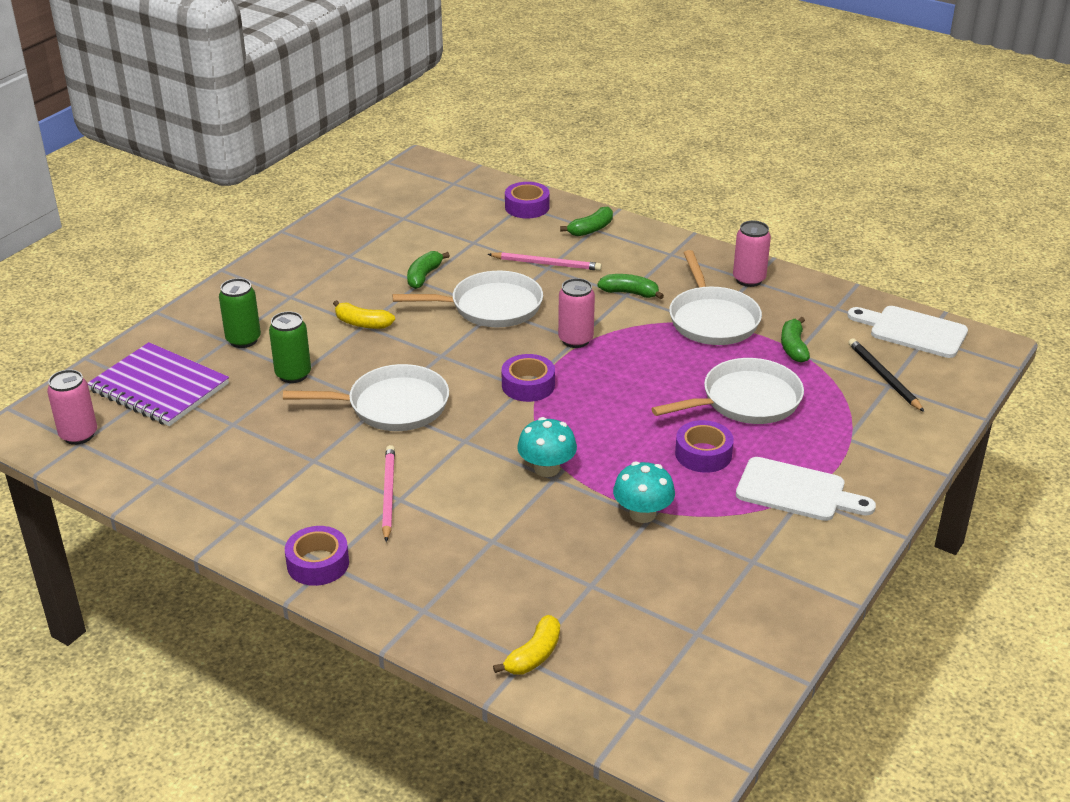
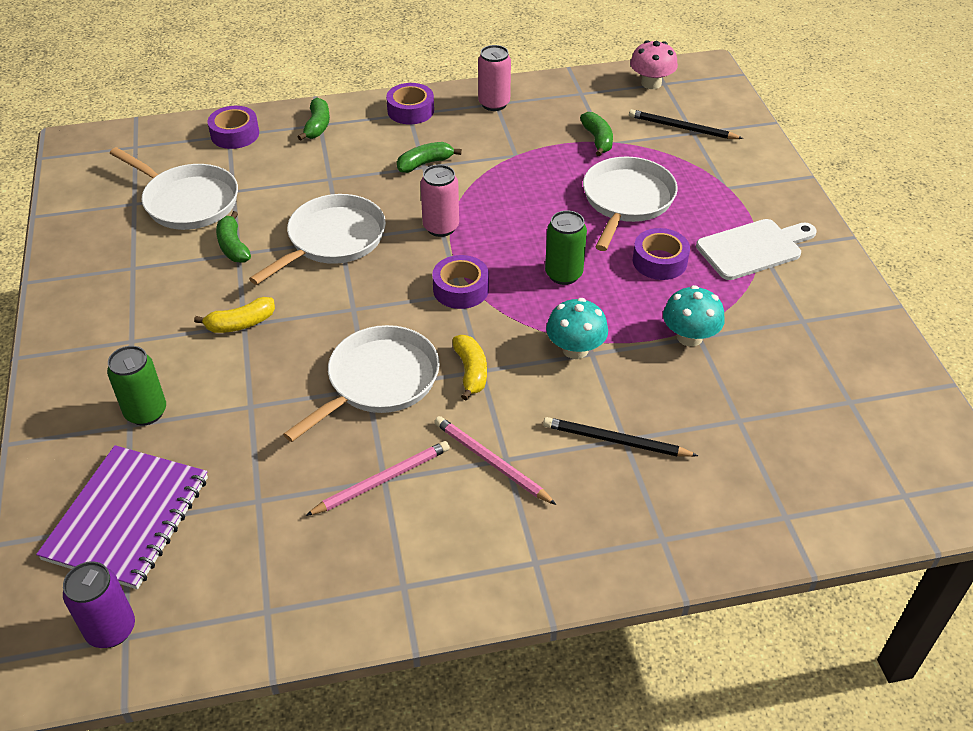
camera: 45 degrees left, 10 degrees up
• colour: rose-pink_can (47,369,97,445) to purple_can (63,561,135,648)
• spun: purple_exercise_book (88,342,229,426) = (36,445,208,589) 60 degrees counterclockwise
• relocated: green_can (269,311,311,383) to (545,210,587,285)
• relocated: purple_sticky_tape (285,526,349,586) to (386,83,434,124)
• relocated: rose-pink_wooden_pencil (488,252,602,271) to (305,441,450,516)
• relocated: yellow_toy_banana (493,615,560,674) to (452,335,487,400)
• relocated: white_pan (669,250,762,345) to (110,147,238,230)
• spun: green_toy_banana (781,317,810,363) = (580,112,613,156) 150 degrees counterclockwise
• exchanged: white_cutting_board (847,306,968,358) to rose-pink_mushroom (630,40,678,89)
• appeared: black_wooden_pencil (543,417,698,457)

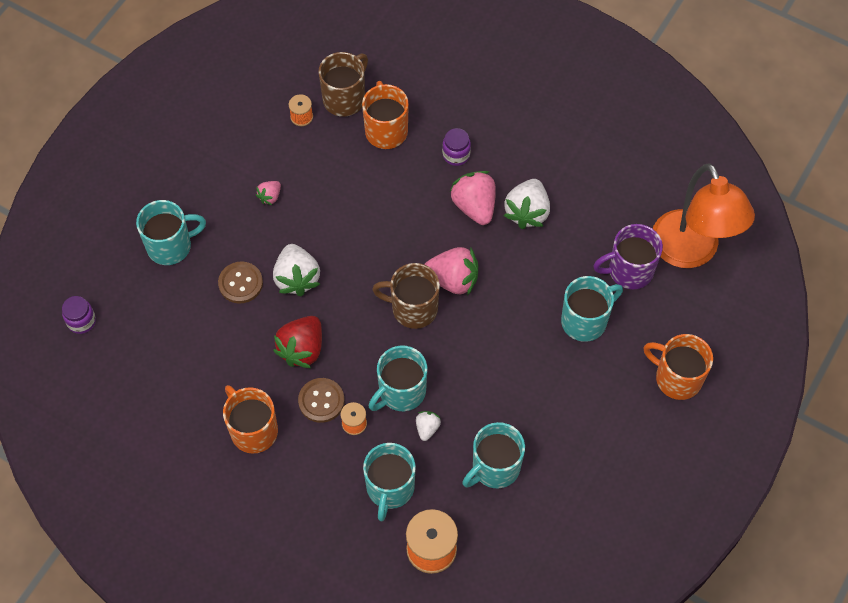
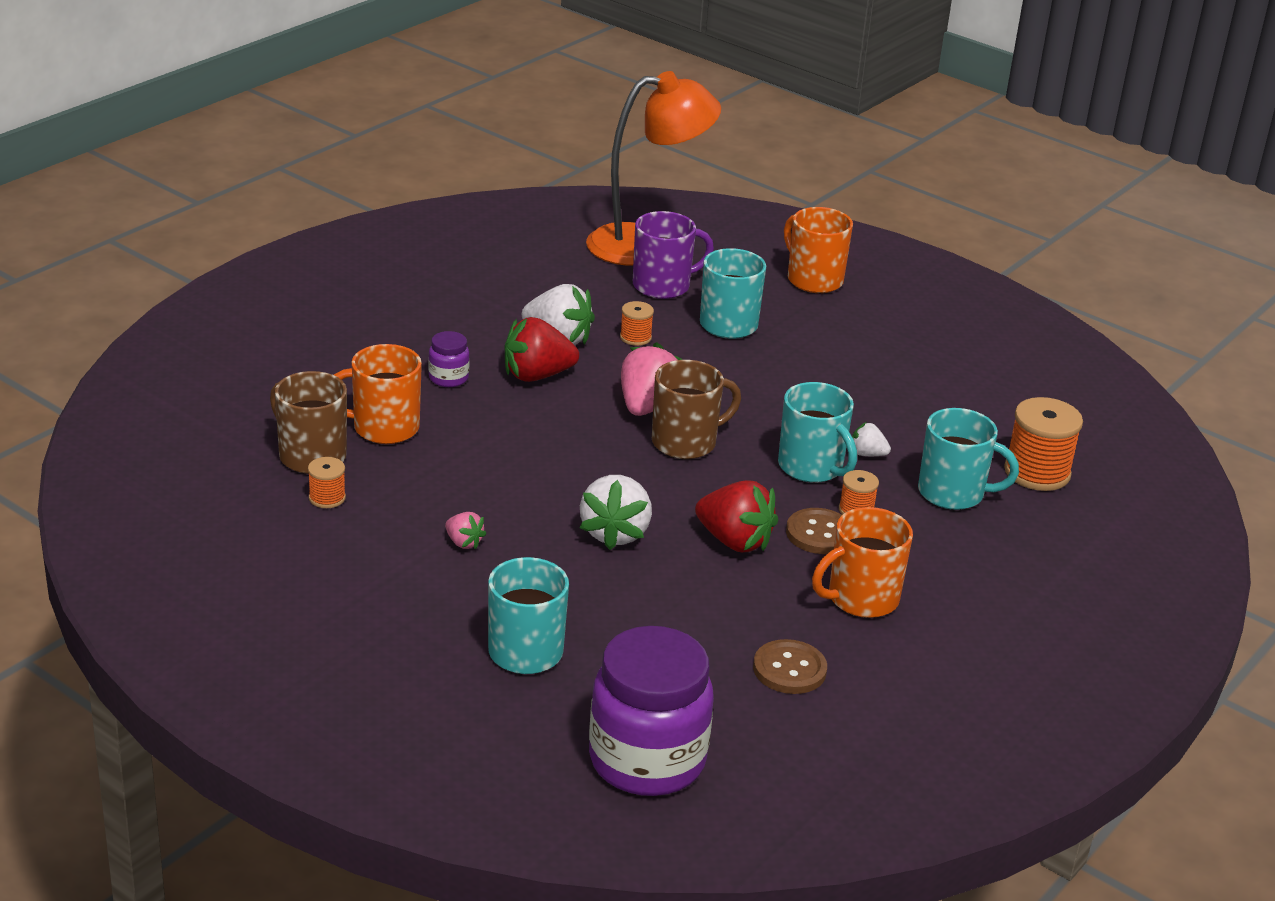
camera: 85 degrees left, 30 degrees down
• size: purple_jar (62,296,96,334) = (589,626,714,796) x2.31
• relocated: russet_sewing_button (218,261,263,304) to (753,639,827,694)
• spun: white_berry (273,244,320,296) = (580,475,652,550) 105 degrees clockwise
• spun: russet_mug (372,263,440,329) = (652,360,741,459) 135 degrees counterclockwise
• colour: rose-pink_berry (449,171,496,225) to crimson_berry (504,317,579,382)
• missing: turquoise_mug (462,422,525,488)
• spun: purple_mug (593,224,663,289) = (633,211,714,299) 105 degrees counterclockwise
• spun: bright_orange_mug (643,334,713,400) = (784,207,853,293) 105 degrees clockwise
• appeared: bright_orange_bobbin (620,301,654,346)

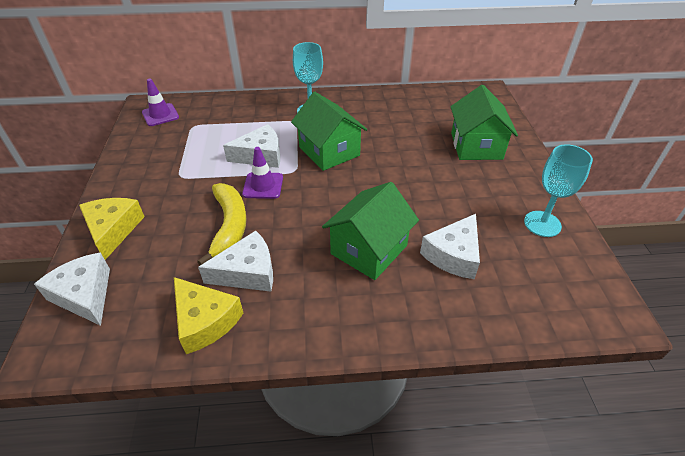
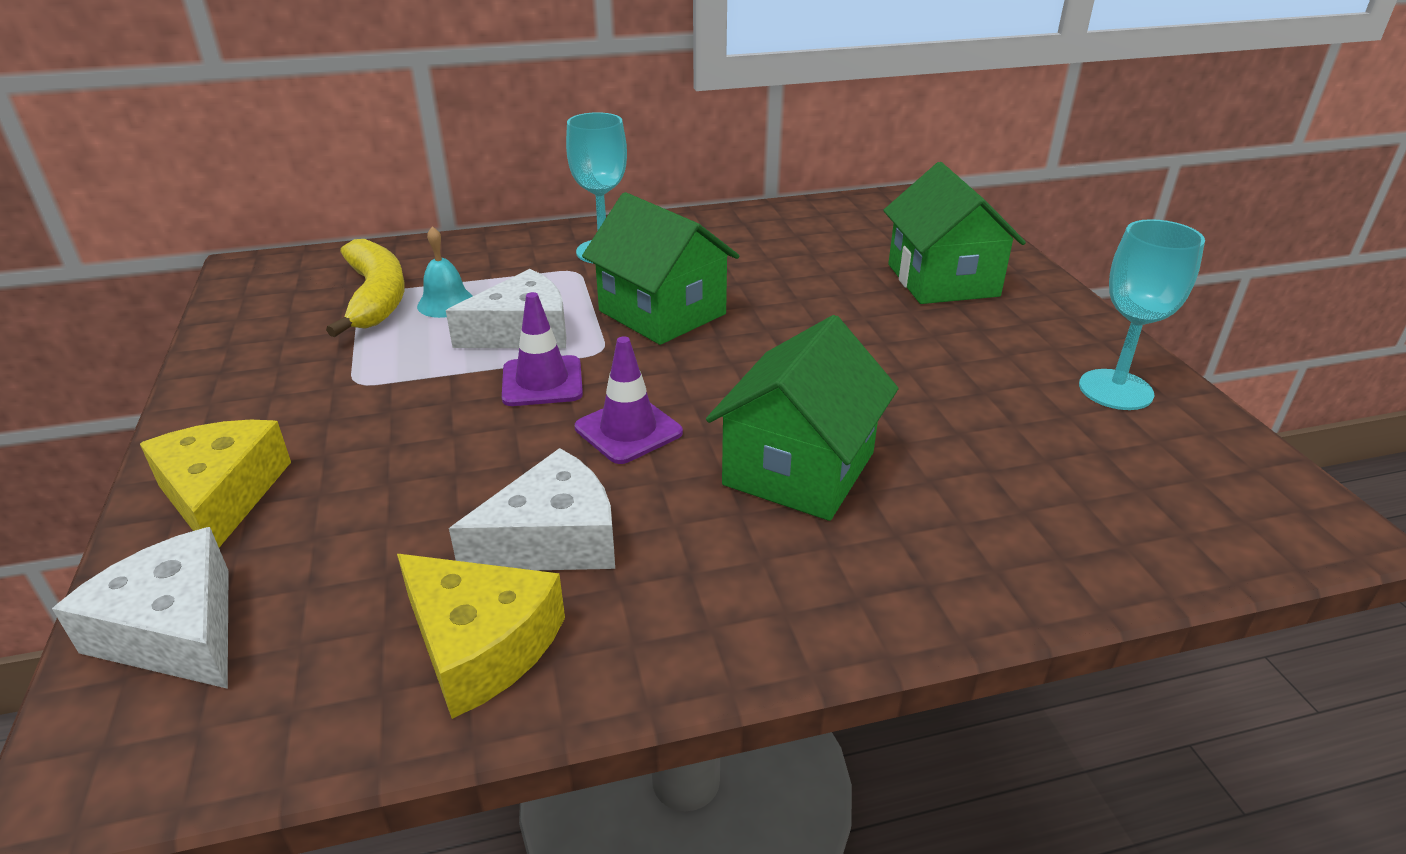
camera: 10 degrees left, 10 degrees down
• relocated: purple_safety_cone (142,79,179,126) to (575,336,683,464)
• relocated: yellow_toy_banana (197,183,247,265) to (326,239,405,337)
• missing: white_cheese (420,214,480,279)
• appeared: turquoise_school_bell (417,226,473,318)

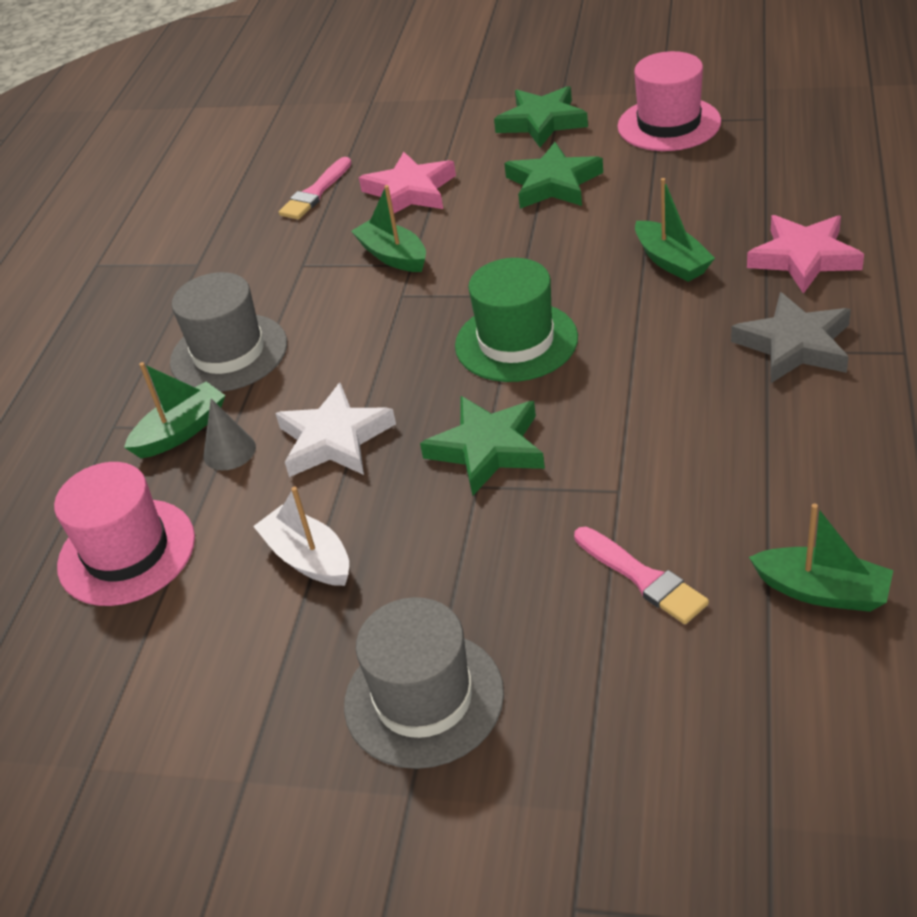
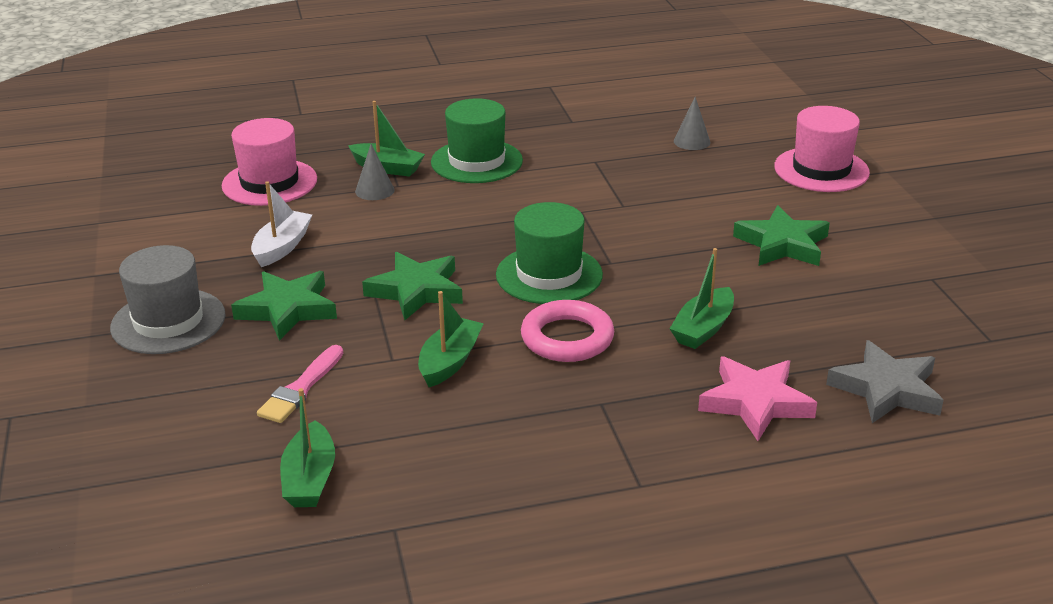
camera: 60 degrees right, 10 degrees down
• colour: gray_top_hat (170,272,287,392) to green_top_hat (431,98,523,183)
• missing: white_star (275,383,396,477)
• exchanged: rose-pink_paintbrush (279,157,352,220) to gray_cone (674,97,711,150)
• relocated: green_boat (351,185,426,272) to (418,291,484,387)
• missing: rose-pink_star (359,151,456,213)
• relocated: green_star (494,86,588,147) to (231,271,337,341)
• relocated: rose-pink_top_hat (618,51,721,151) to (774,106,870,192)
• relocated: gray_star (731,292,851,383) to (826,340,944,423)
• appeared: rose-pink_hoop (521,300,614,362)

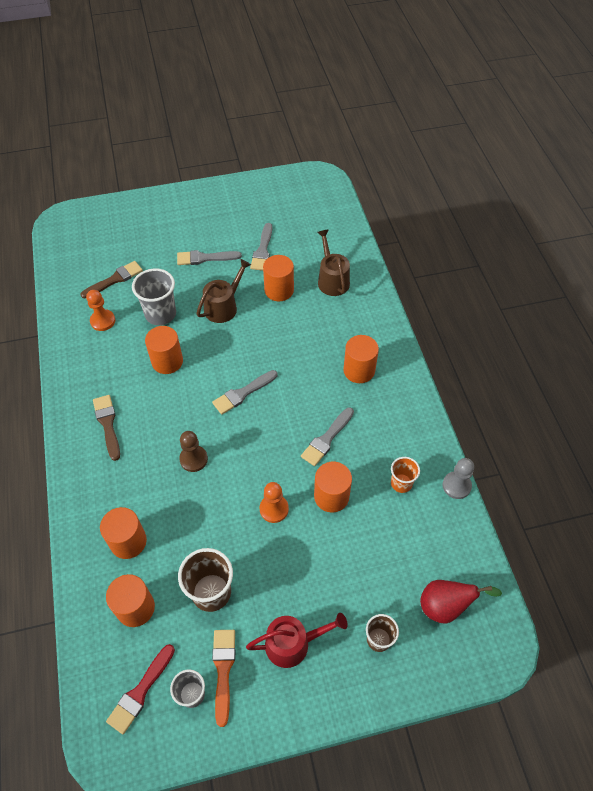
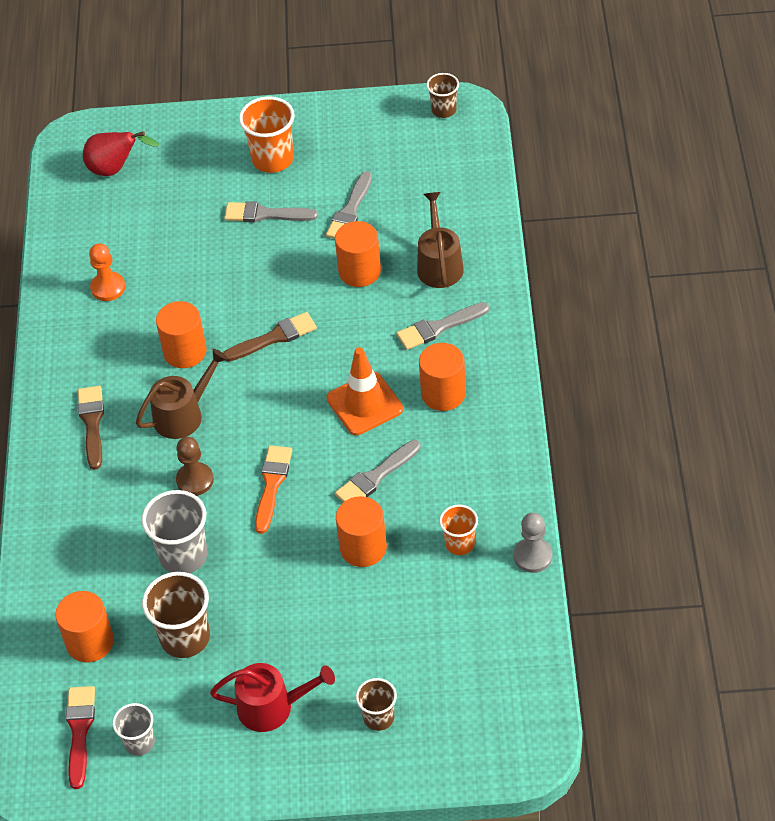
camera: 15 degrees right, 5 degrees down
• relocated: russet_paintbrush (80,261,143,298) to (223,312,317,361)
• missing: bright_orange_solid_cylinder (100,507,147,559)
• spun: crimson_paintbrush (106,644,175,734) = (66,686,95,789) 135 degrees clockwise
• relocated: gray_tumbler (132,268,176,325) to (142,490,208,573)
• relocated: russet_sprinkling_can (197,259,251,323) to (136,349,228,439)
• relocated: gray_paintbrush (212,370,278,415) to (396,302,489,350)
• relocated: bright_orange_paintbrush (212,630,235,727) to (255,445,292,534)
• missing: bright_orange_game_pawn (260,482,289,523)
• relocated: crimson_pear (420,580,502,624) to (83,131,159,176)
• appeared: bright_orange_tumbler (239,97,295,173)
• appeared: bright_orange_safety_cone (327,347,403,435)
• appeared: russet_tumbler (426,73,459,118)

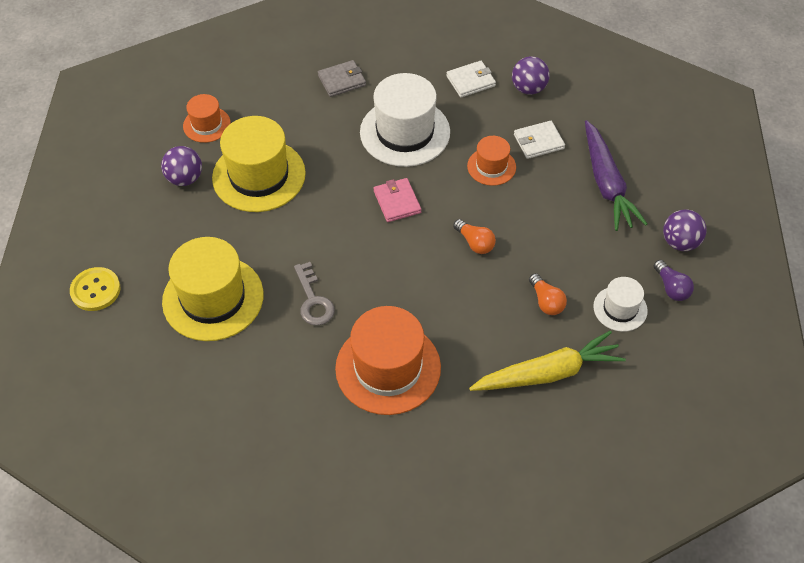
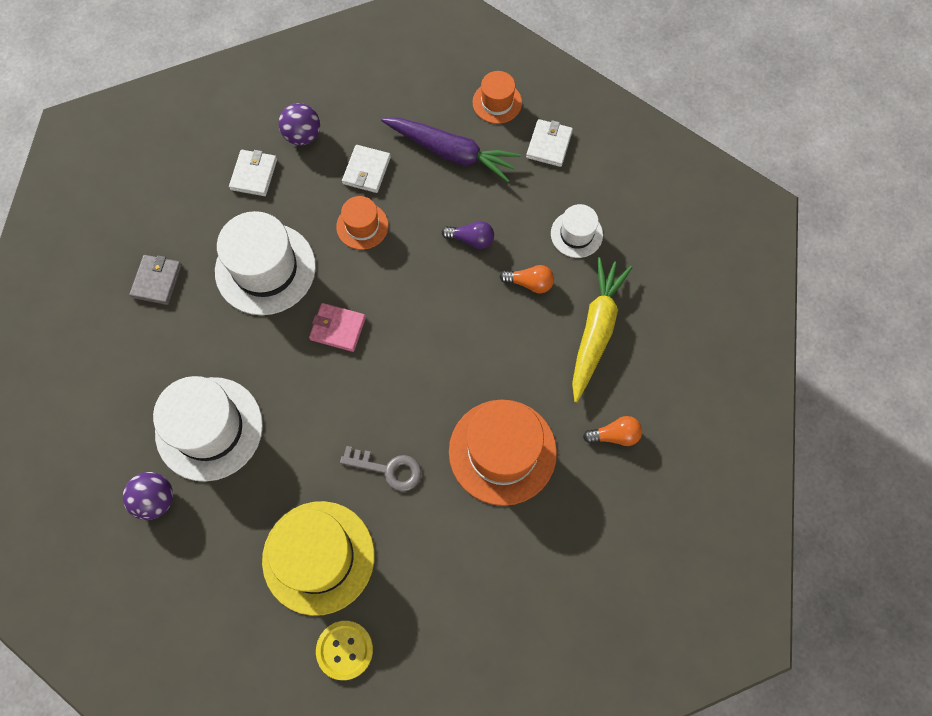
camera: 55 degrees left, 15 degrees up
• relocated: yellow_sewing_button (70,267,121,311) to (316,621,373,680)
• relocated: bright_orange_top_hat (183,94,231,143) to (473,71,522,124)
• colour: yellow_top_hat (212,116,306,212) to white_top_hat (153,376,263,482)
• relocated: bright_orange_bulb (453,219,496,254) to (583,416,642,446)
• relocated: purple_bulb (654,260,694,301) to (442,221,494,249)
• exchanged: purple_play_ball (663,210,707,251) to white_billfold (526,119,573,167)

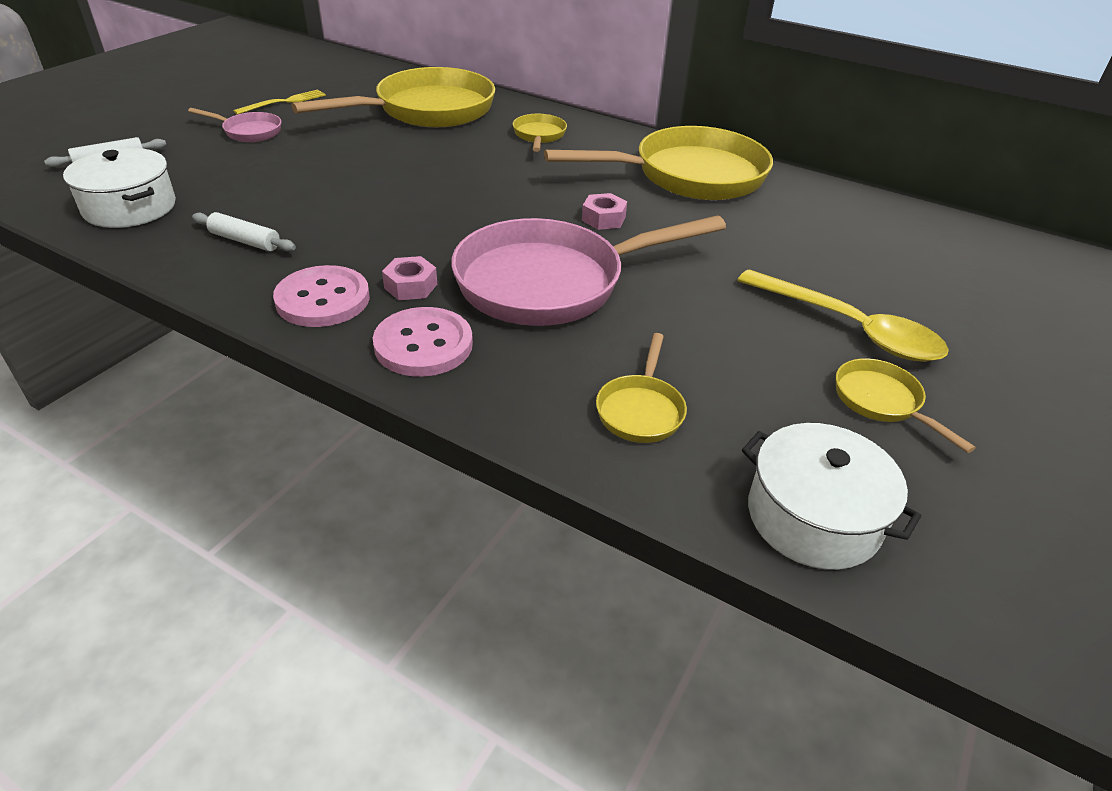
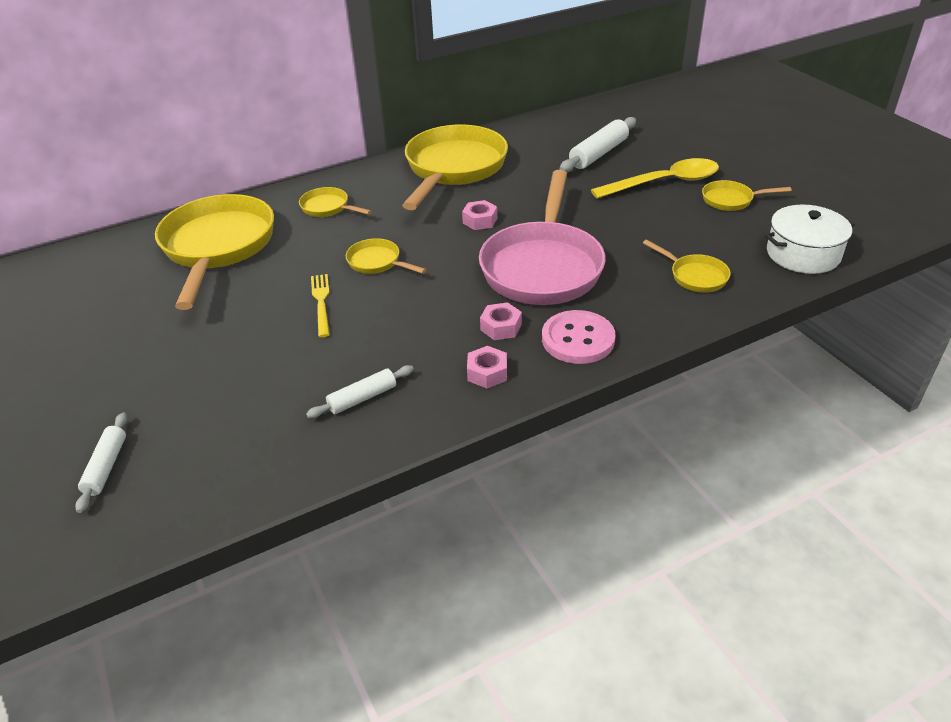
camera: 55 degrees left, 0 degrees up
• missing: white_pot (63,148,176,228)
• missing: rose-pink_pan (188,108,282,142)
• relocated: yellow_fork (233,90,326,115) to (311,274,330,337)
• exchanged: rose-pink_sewing_button (273,265,370,327) to rose-pink_nut (467,346,507,389)
• appeared: yellow_pan (346,238,426,274)
• appeared: white_dough_roller (559,117,636,173)

